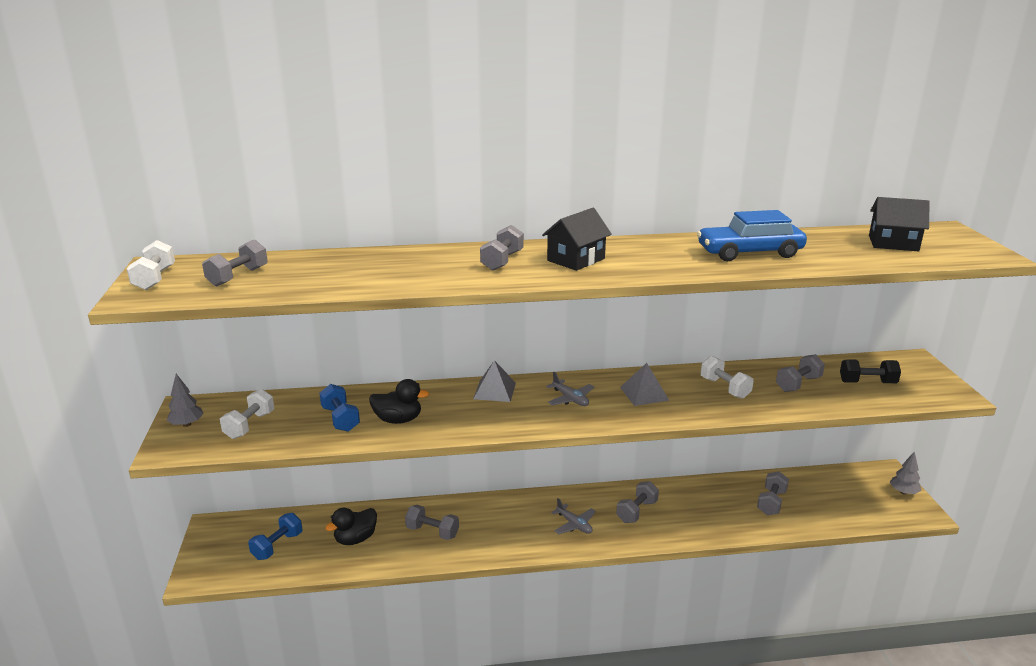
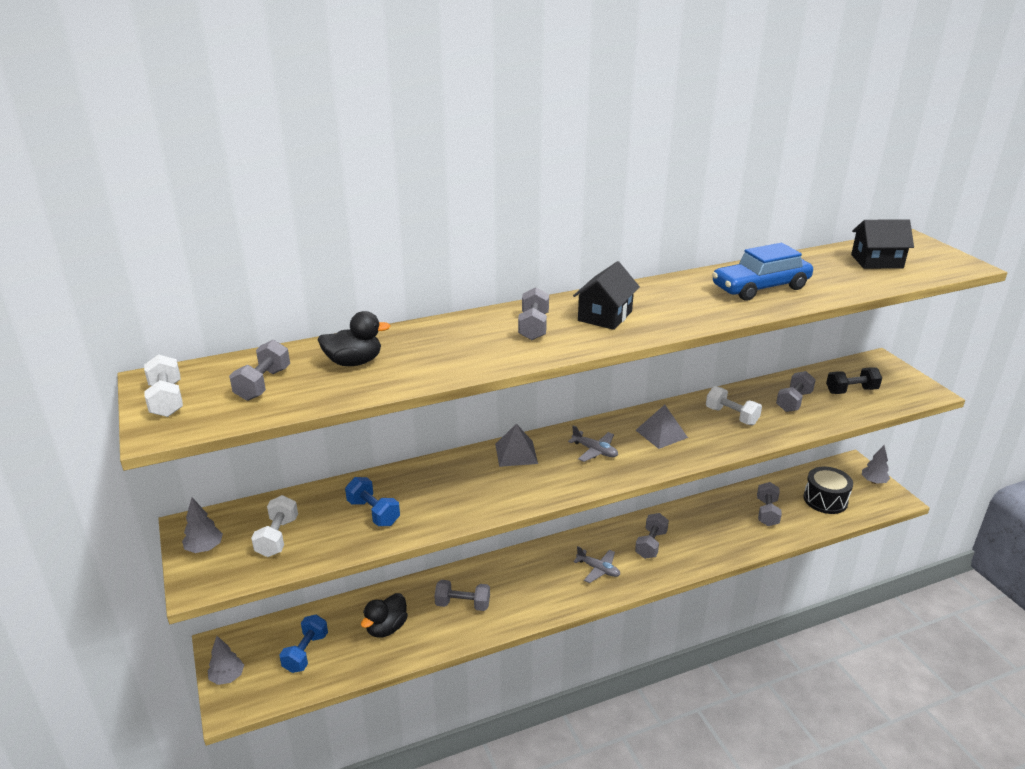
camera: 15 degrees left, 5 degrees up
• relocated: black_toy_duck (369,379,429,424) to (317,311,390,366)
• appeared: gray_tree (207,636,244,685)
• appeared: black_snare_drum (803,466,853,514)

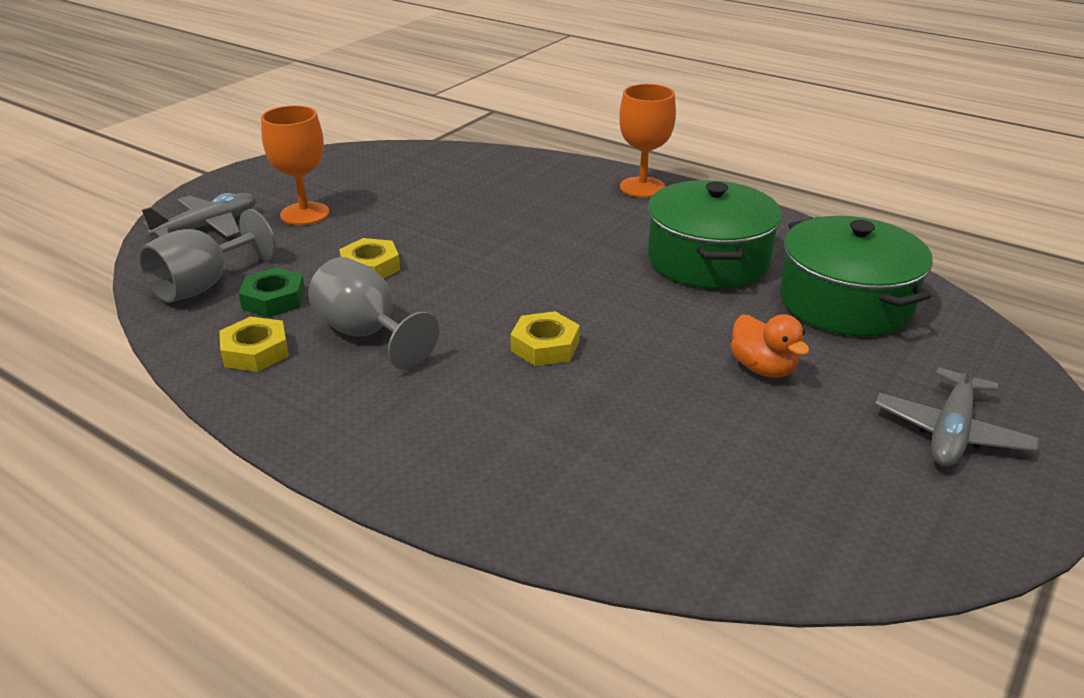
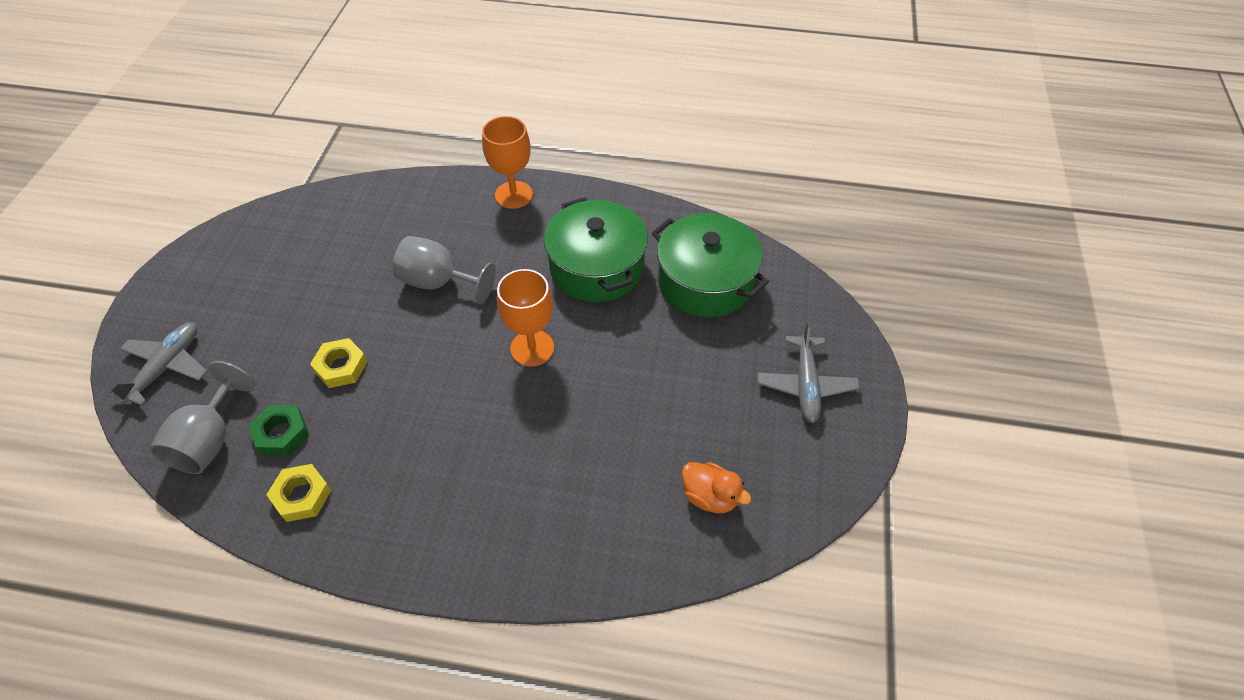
camera: 25 degrees left, 20 degrees up
• relocated: bright_orange_goblet (261,105,329,225) to (497,269,554,367)
• relocated: gray_goblet (308,257,439,370) to (393,236,496,304)
• missing: yellow_nut (510,311,580,366)
• relocated: bright_orange_toy_duck (730,314,809,378) to (682,462,751,513)

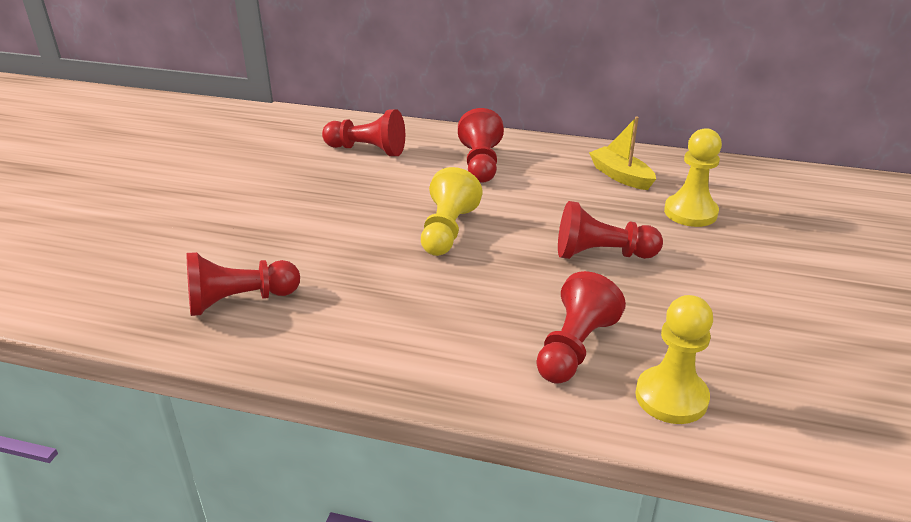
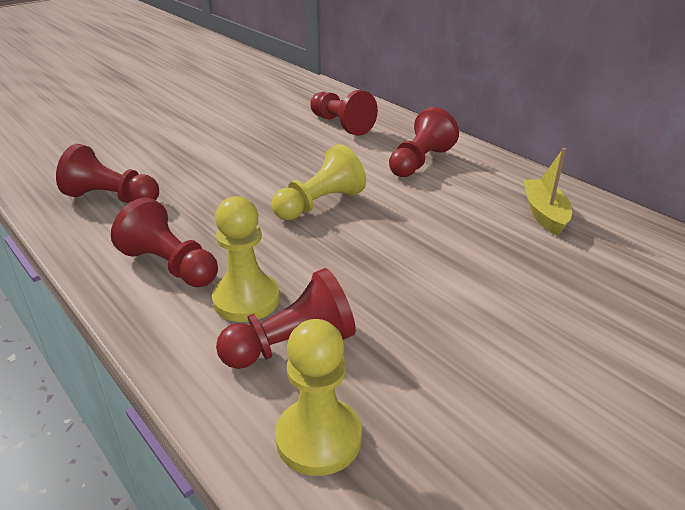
camera: 35 degrees right, 0 degrees up
• relocated: crimson_game_pawn (558,201,663,259) to (111,197,218,287)
• relocated: yellow_game_pawn (664,128,722,227) to (212,196,280,322)

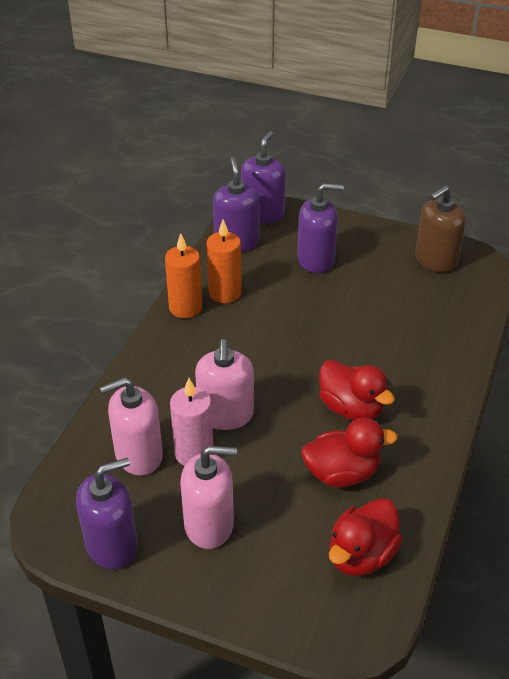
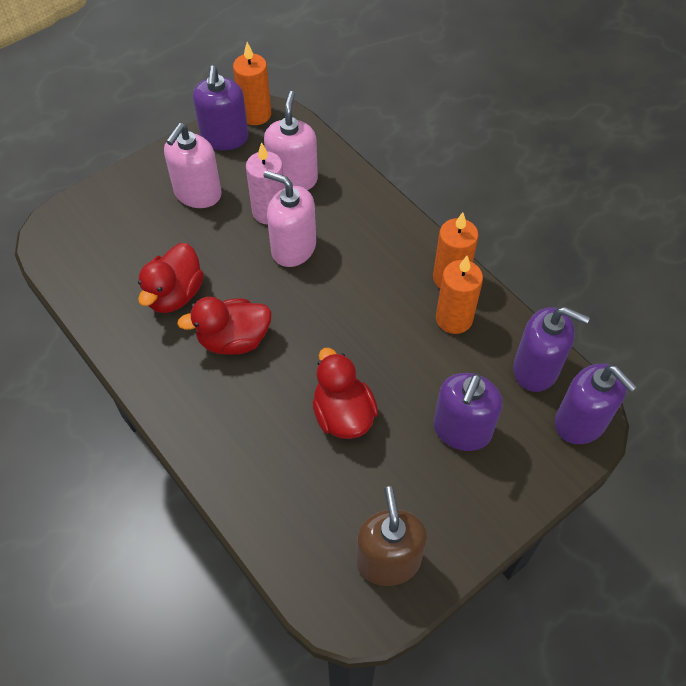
camera: 120 degrees right, 15 degrees up
• relocated: crimson_toy_duck (329,498,403,576) to (312,348,378,439)
• appeared: bright_orange_wax_candle (233,42,271,125)

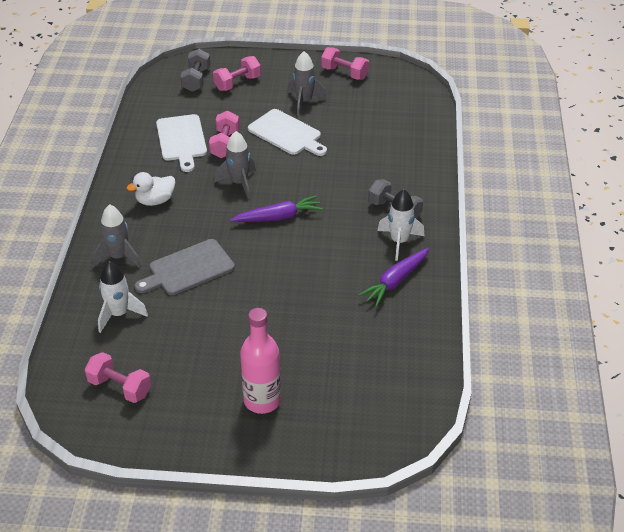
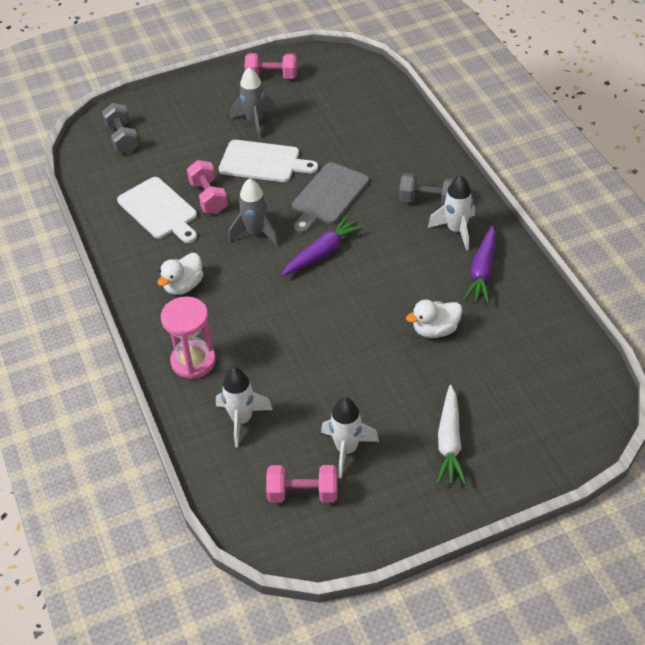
camera: 25 degrees left, 5 degrees up
• exchanged: gray_rocket (92,204,141,268) to rose-pink_hourglass (161,296,216,379)
• relocated: gray_cutting_board (135,239,235,295) to (292,162,369,233)
• missing: rose-pink_hand_weight (213,56,261,91)
• exchanged: rose-pink_drink_bottle (240,308,281,414) to white_root_vegetable (437,385,467,484)
• appeared: white_rocket (321,397,379,478)
• appeared: white_toy_duck (406,300,462,338)

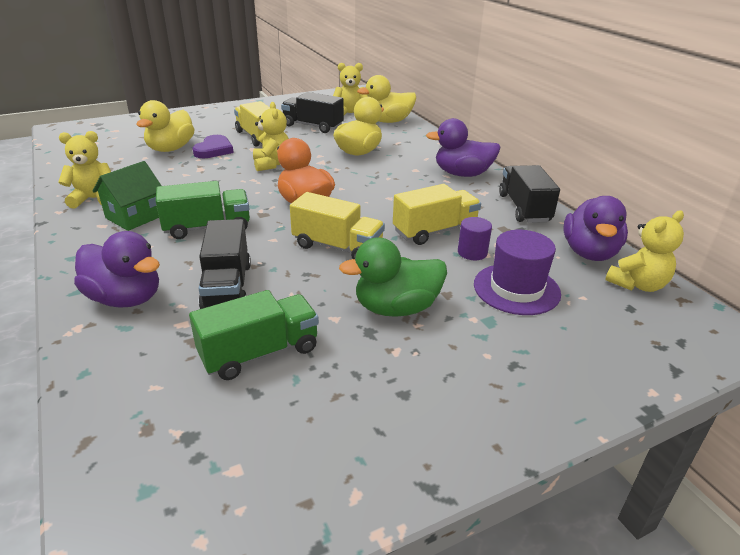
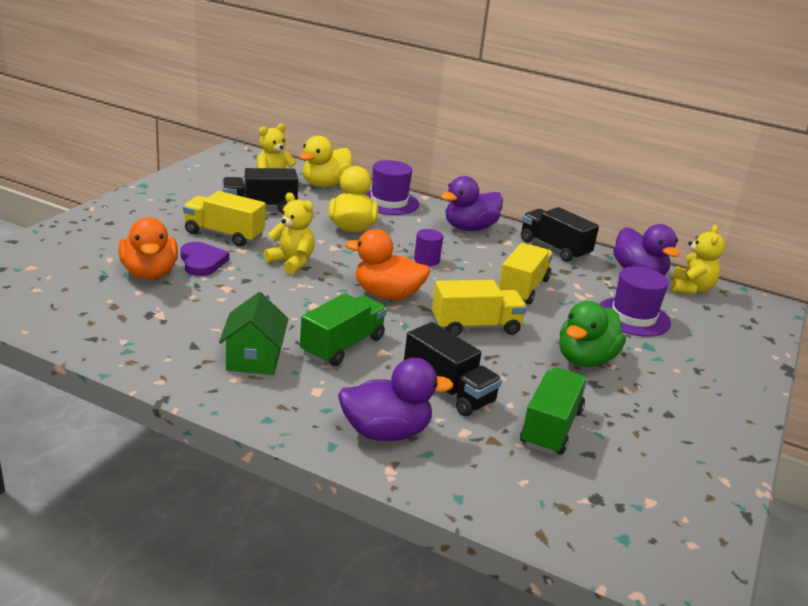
camera: 40 degrees left, 5 degrees down
• missing: yellow_stuffed_bear (58,131,111,208)
• colour: yellow_toy_duck (137,100,195,152) to bright_orange_toy_duck (118,217,178,280)
• relocated: purple_solid_cylinder (458,217,492,260) to (414,229,443,266)
• appeared: purple_top_hat (365,160,419,215)

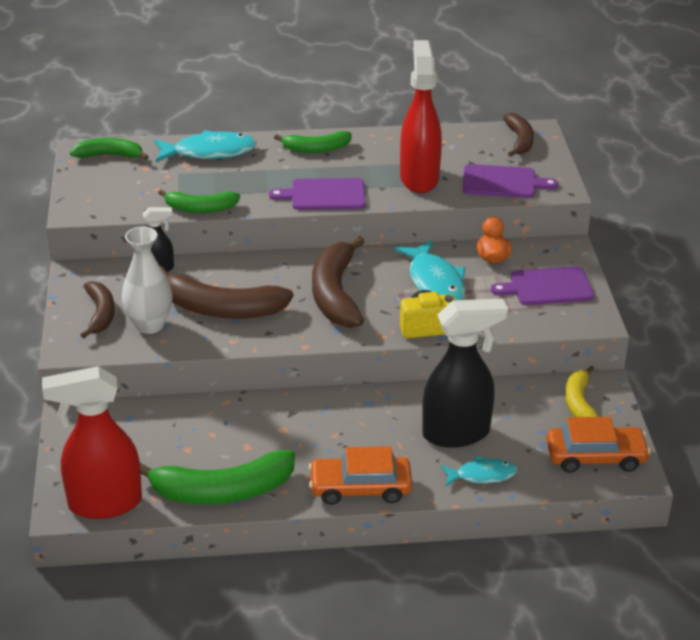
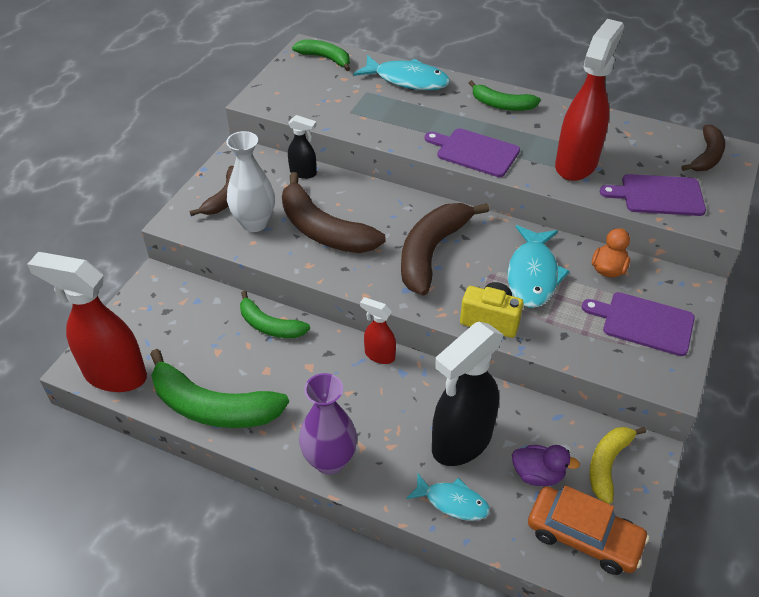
camera: 30 degrees right, 10 degrees up
• relocated: green_toy_banana (158,190,240,213) to (240,291,310,338)
• exchanged: bright_orange_toy_car (309,446,412,505) to purple_tall_vase (299,373,357,475)
• spun: black_sprayer (422,299,508,448) = (432,322,504,466) 120 degrees clockwise
• spun: purple_cutting_board (463,164,558,198) = (600,174,706,216) 150 degrees clockwise
• appeared: crimson_sprayer (360,297,396,364)
• appeared: purple_toy_duck (512,445,580,486)

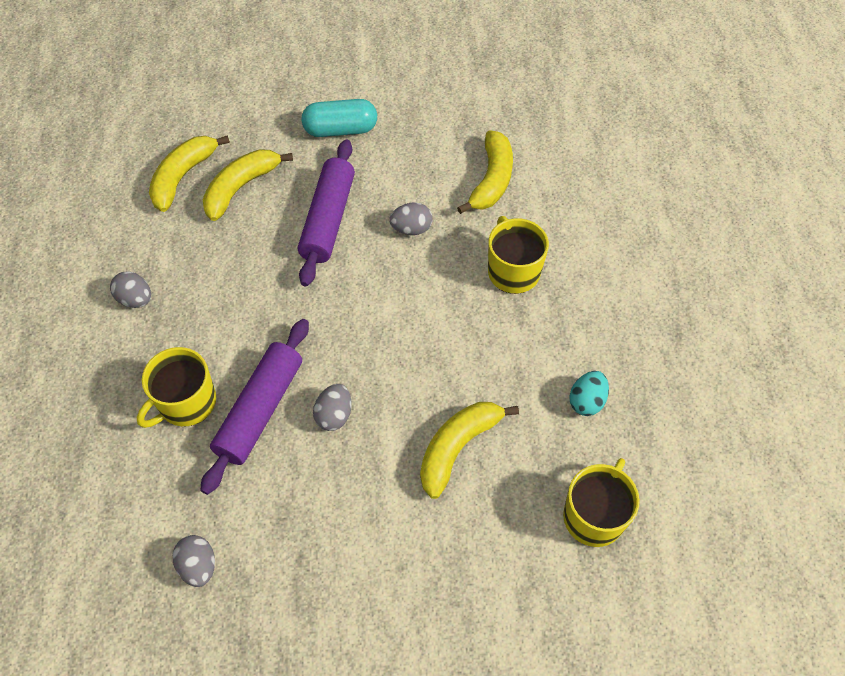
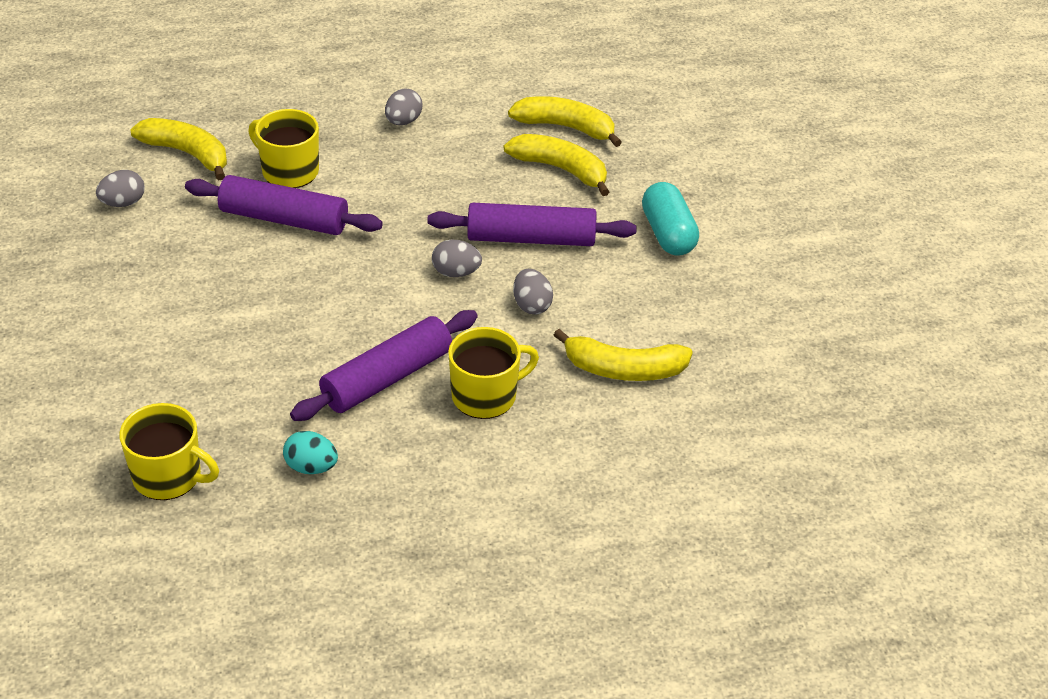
camera: 80 degrees right, 15 degrees down
• relocated: gray_egg (313,384,352,431) to (432,240,482,277)
• relocated: yellow_toy_banana (420,402,519,499) to (130,118,227,180)
• appeared: purple_dough_roller (290,310,478,421)

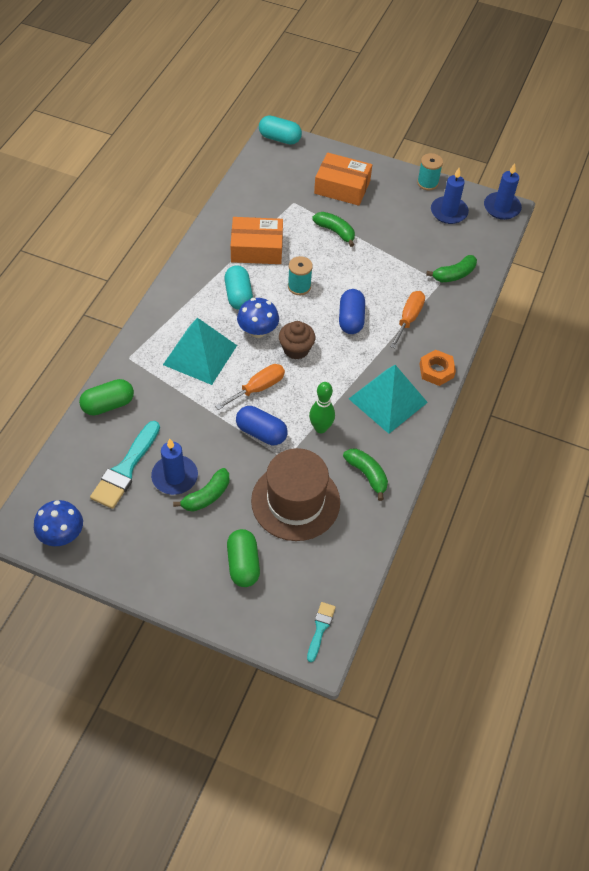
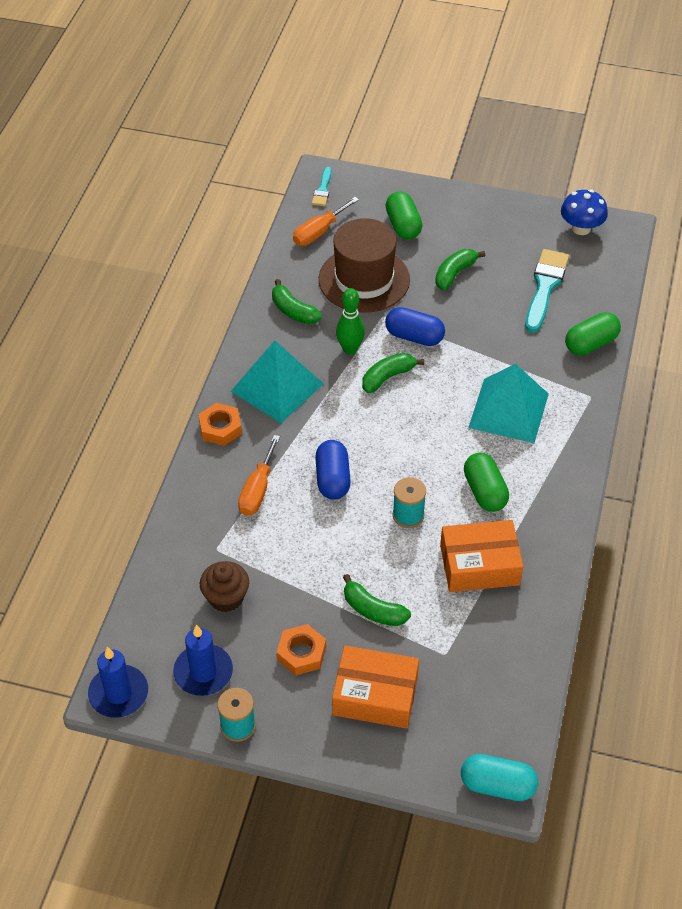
camera: 175 degrees right, 5 degrees down
• missing: cobalt_wax_candle (151,439,198,495)
• relocated: bright_orange_flat_screwdriver (215,364,285,410) to (293,197,359,246)
• colour: turquoise_capsule (225,266,253,310) to green_capsule (464,453,509,512)
• missing: cobalt_mushroom (237,298,279,338)
• relocated: russet_muffin (279,321,315,360) to (200,561,249,612)
• relocated: green_toy_banana (426,255,477,282) to (362,353,424,393)
• appeared: bright_orange_nut (277,624,326,676)

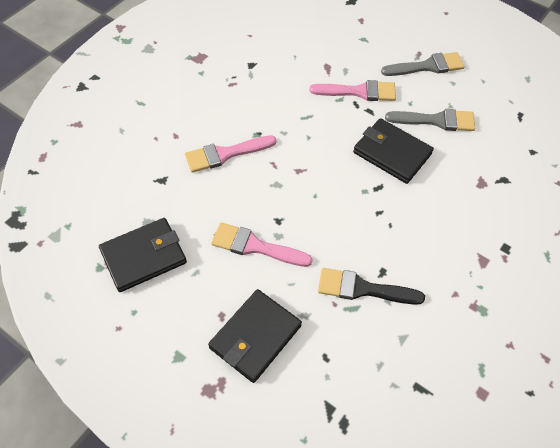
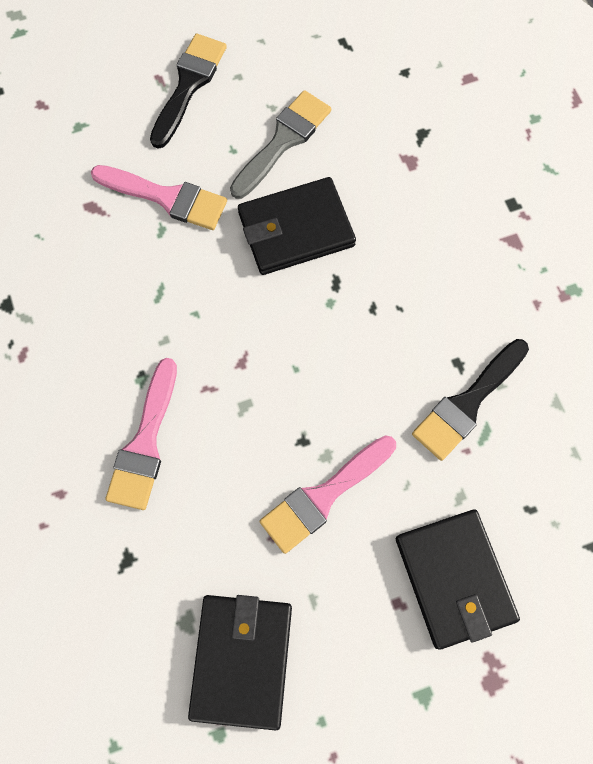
camera: 55 degrees left, 15 degrees up
• spun: rose-pink_paintbrush (310,80,396,101) = (91,165,227,230) 75 degrees clockwise
• colour: gray_paintbrush (381,52,465,76) to black_paintbrush (150,34,227,149)

